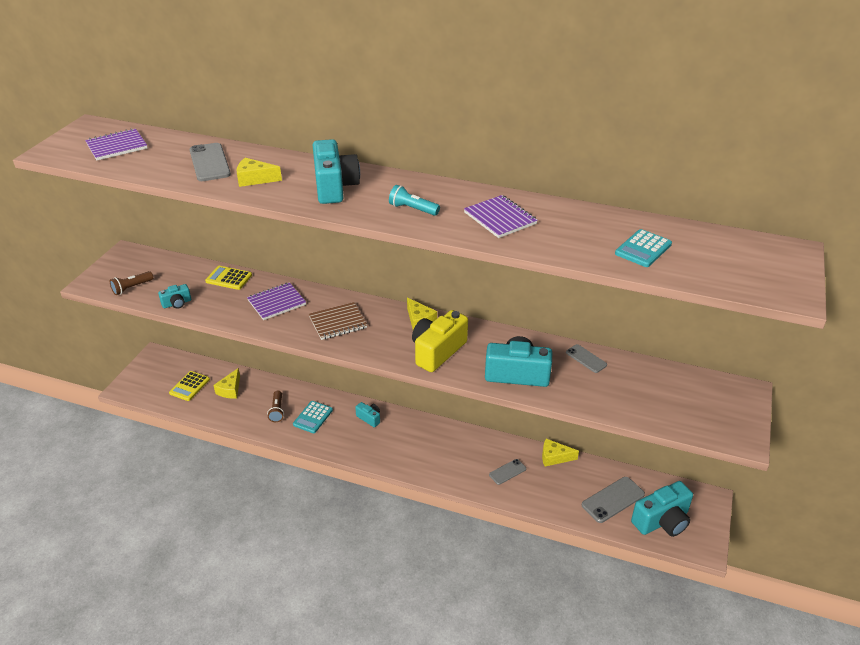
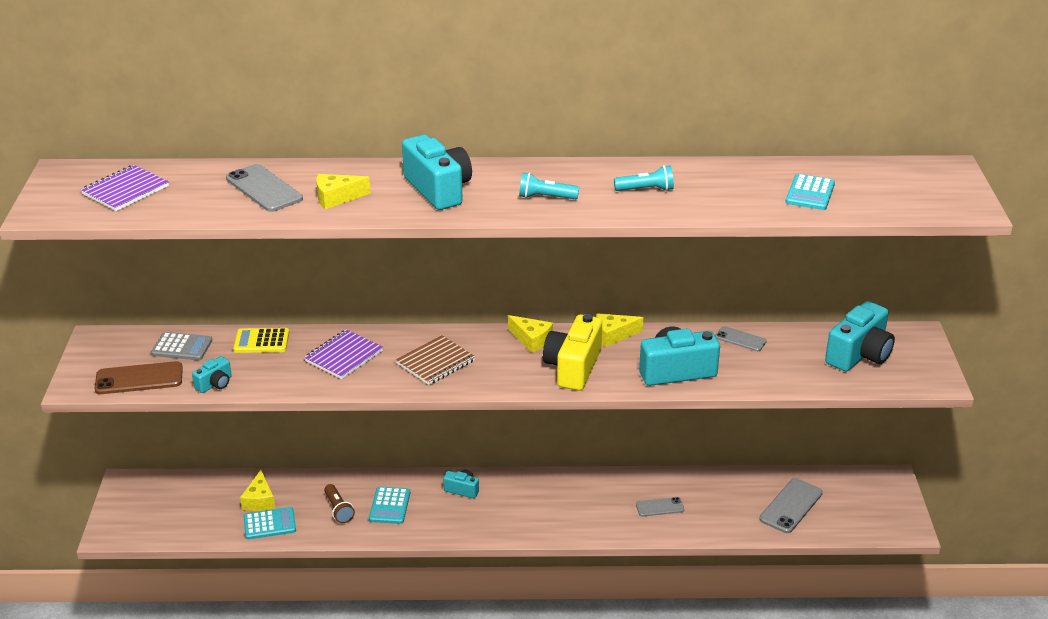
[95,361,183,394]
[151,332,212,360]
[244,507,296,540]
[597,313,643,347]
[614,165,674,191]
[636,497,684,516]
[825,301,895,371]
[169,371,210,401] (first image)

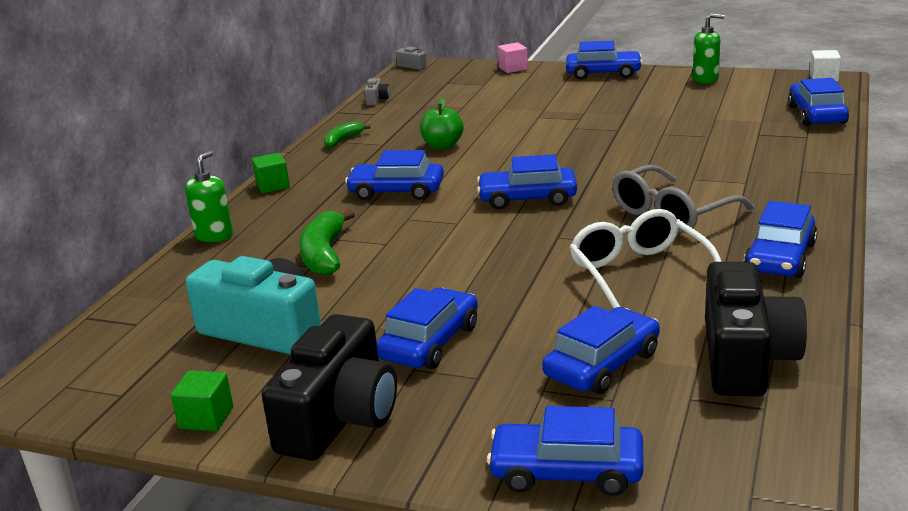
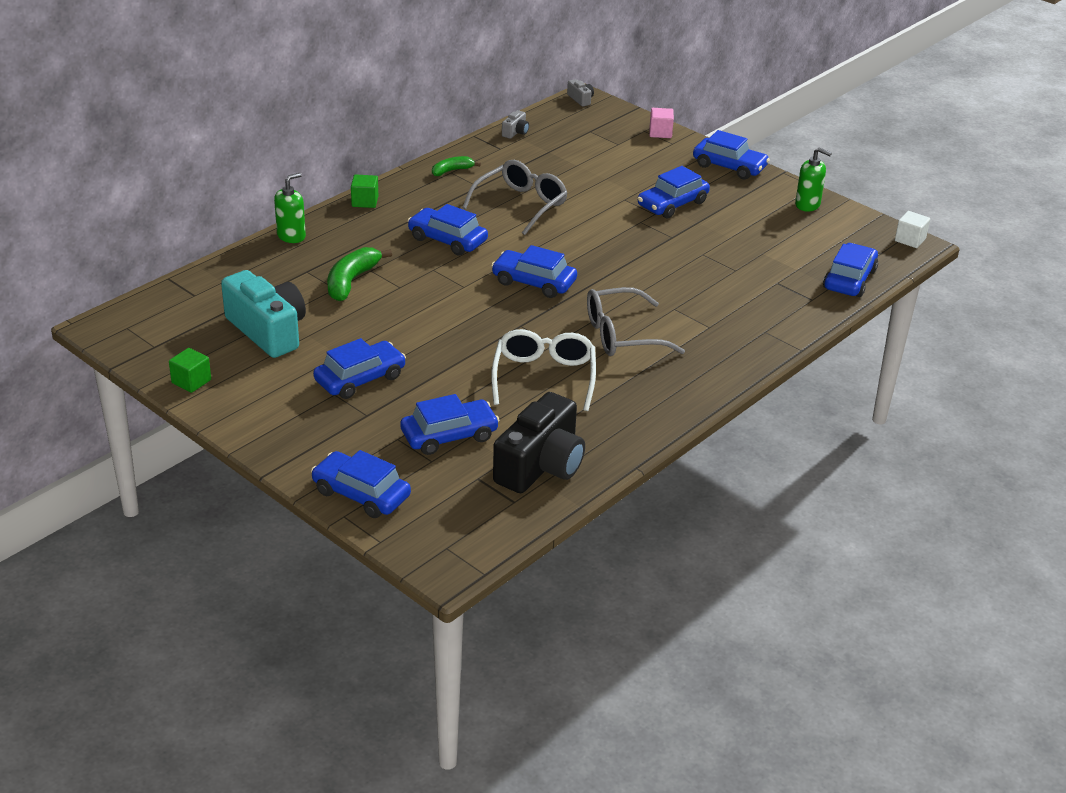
[462,160,567,235]
[638,166,710,218]
[262,314,397,461] (first image)

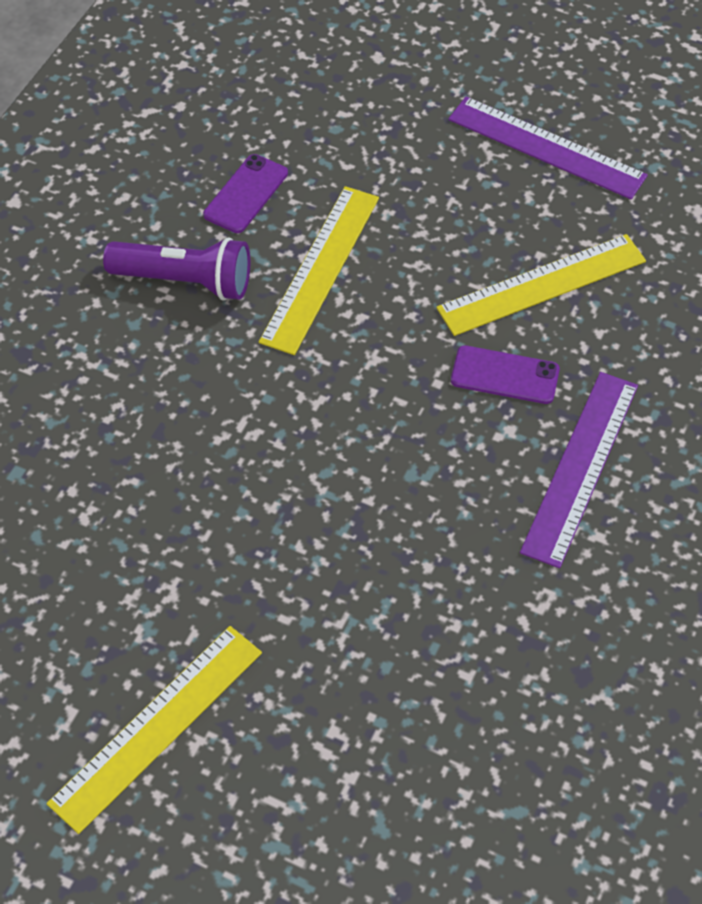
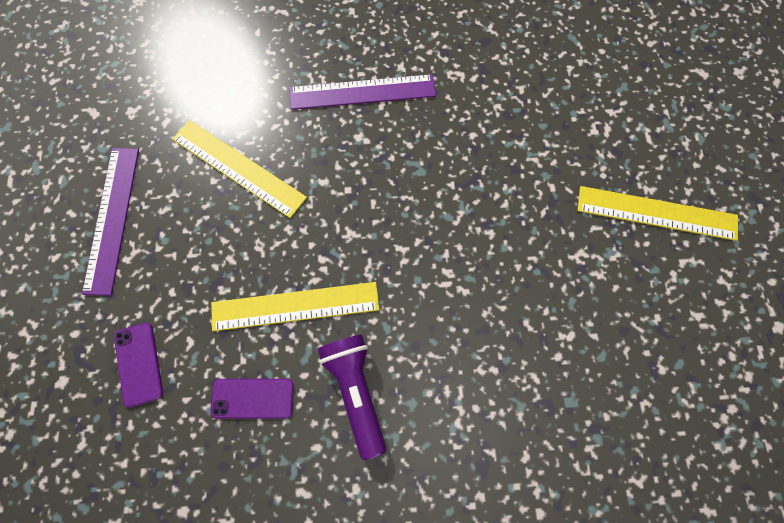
[114,323,163,408]

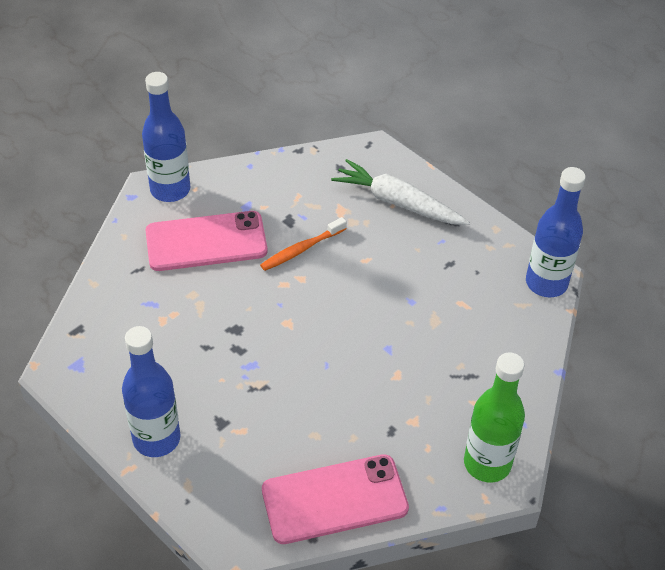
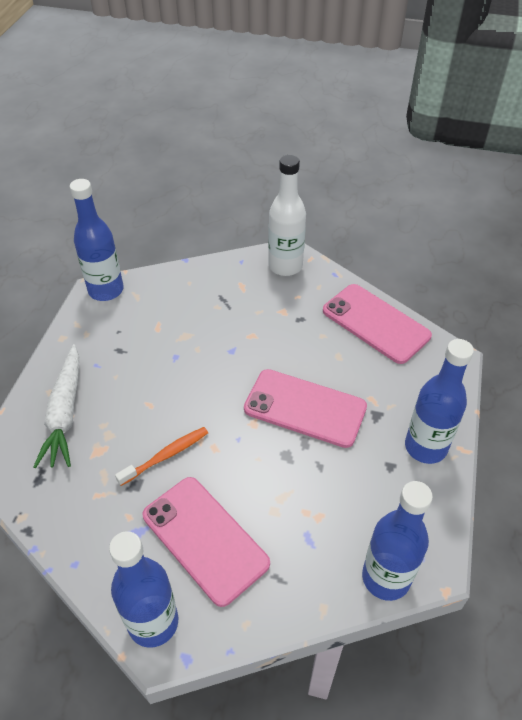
[115,427,208,486]
[244,369,367,448]
[268,155,306,276]
[362,481,433,601]

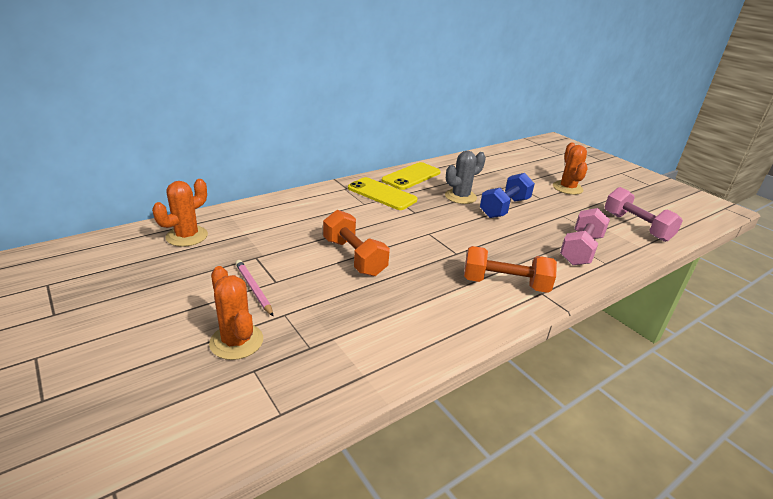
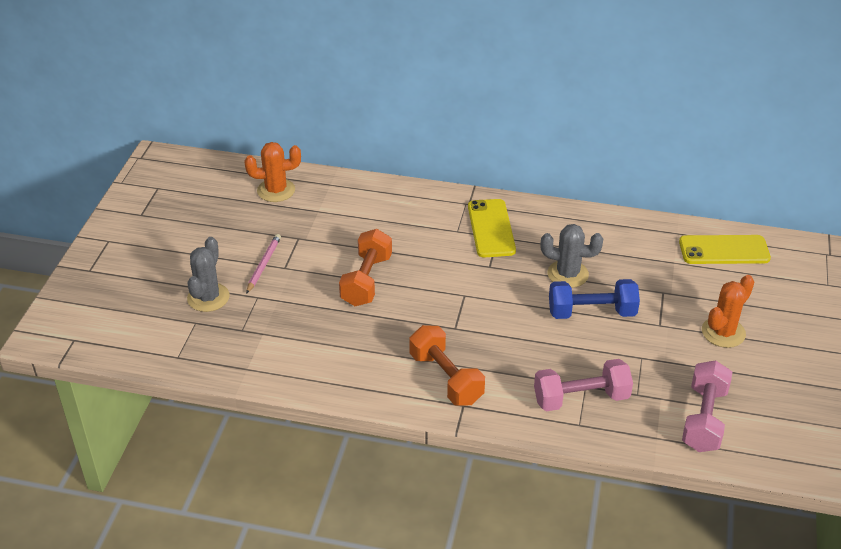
[187,237,230,312]
[679,235,771,264]

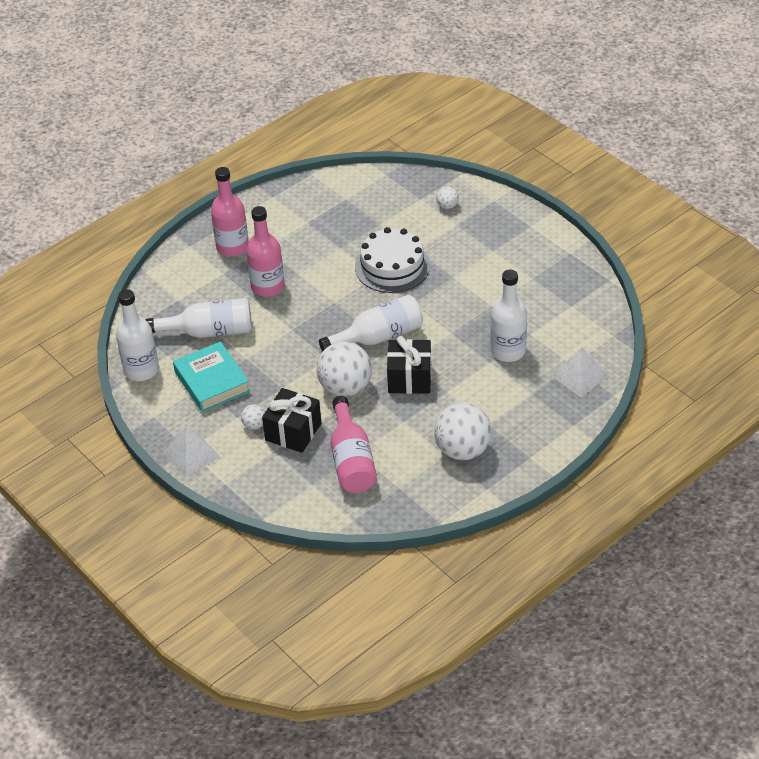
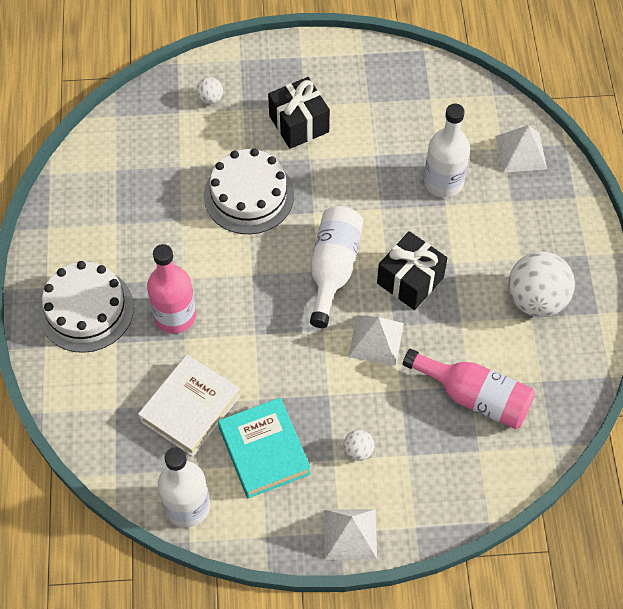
[38,261,134,353]
[138,355,240,457]
[218,398,311,498]
[268,77,330,149]
[348,315,404,366]

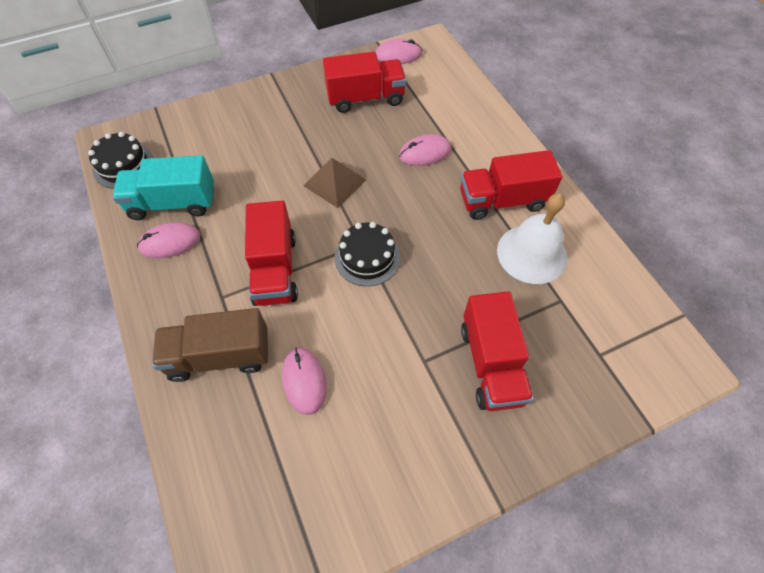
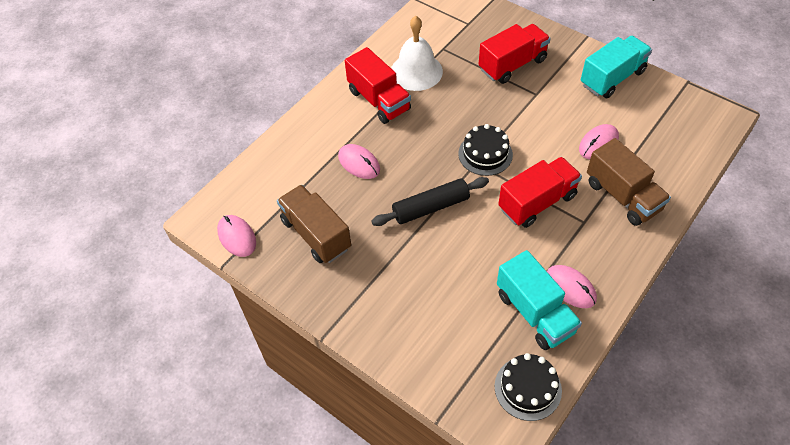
[277,185,351,263]
[371,177,489,226]
[581,36,652,98]

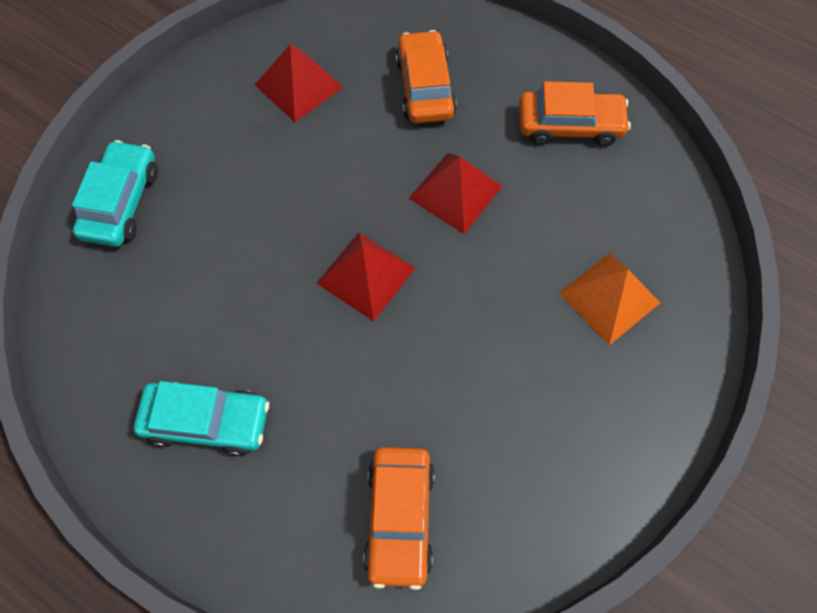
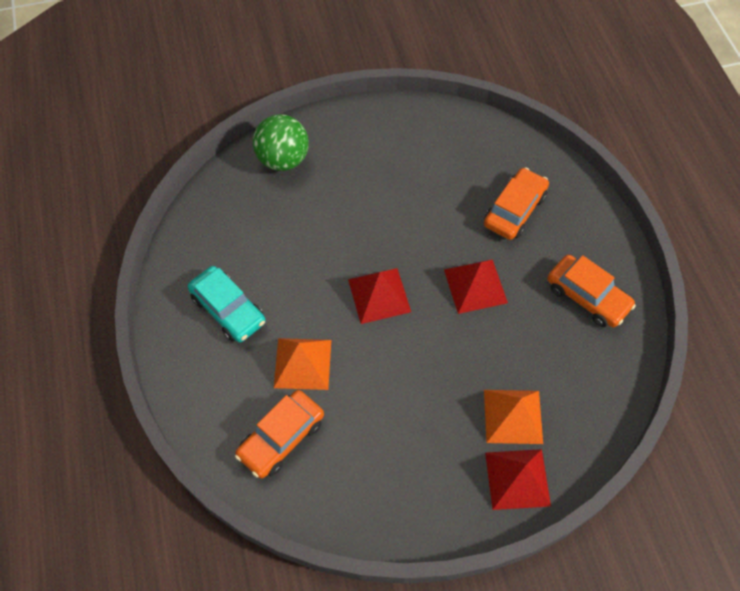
[253,115,309,171]
[274,338,331,390]
[485,449,551,510]

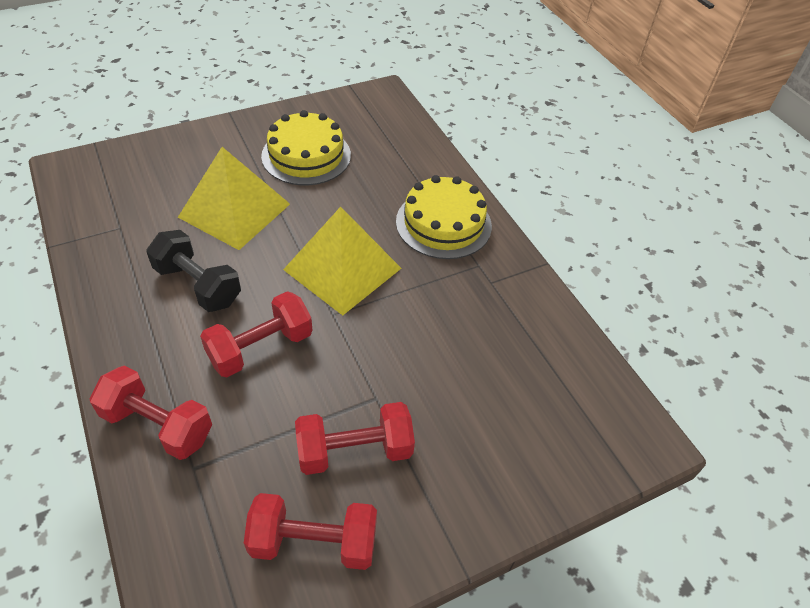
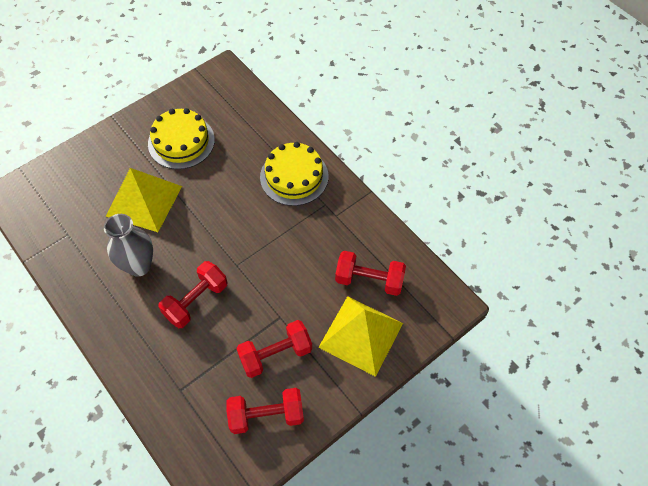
[104,214,153,277]
[318,296,403,377]
[335,251,406,296]

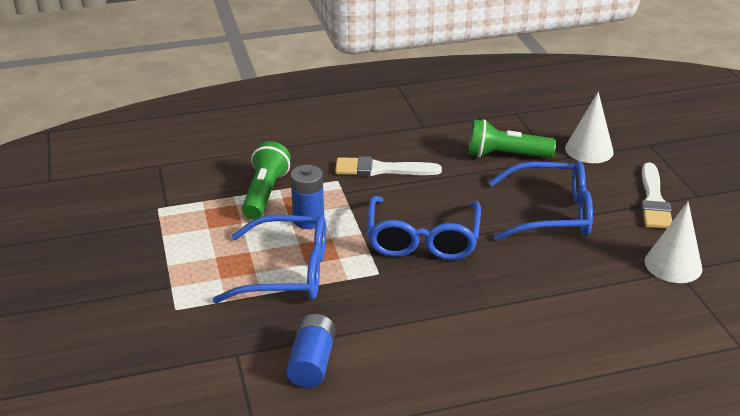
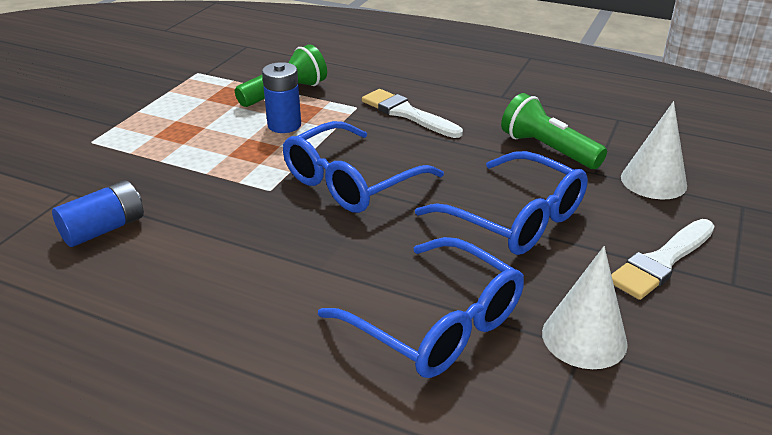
[318,237,524,378]

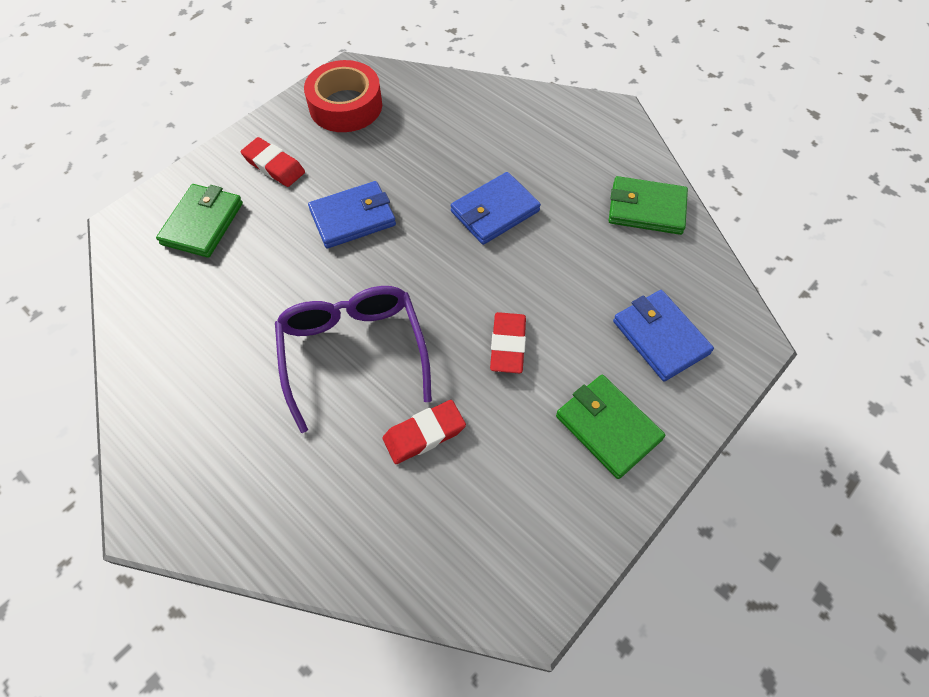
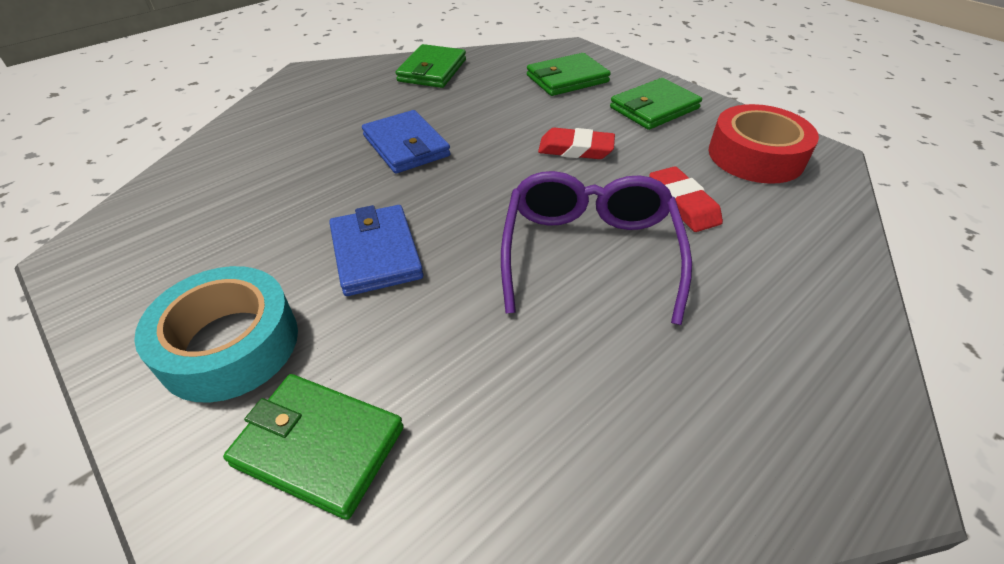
[134,266,298,403]
[501,171,692,325]
[527,53,611,96]
[708,104,819,184]

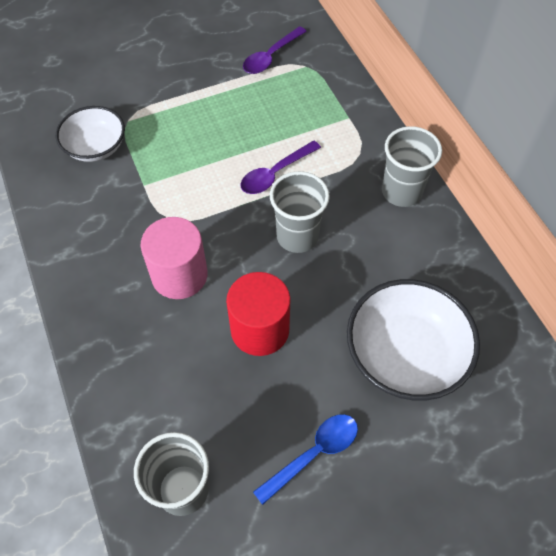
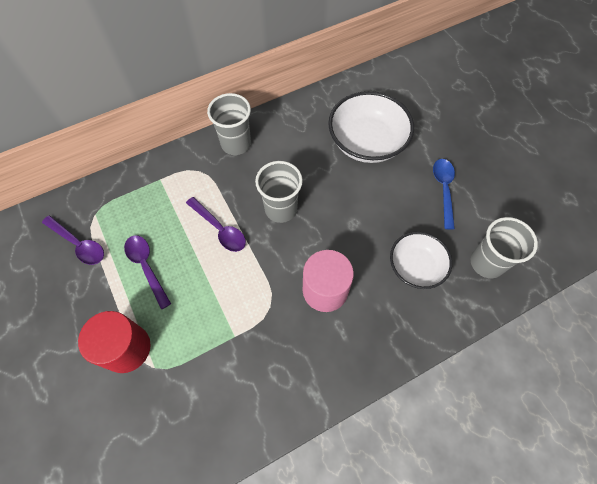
[78,311,151,373]
[124,235,171,309]
[390,232,452,289]
[433,159,455,230]

